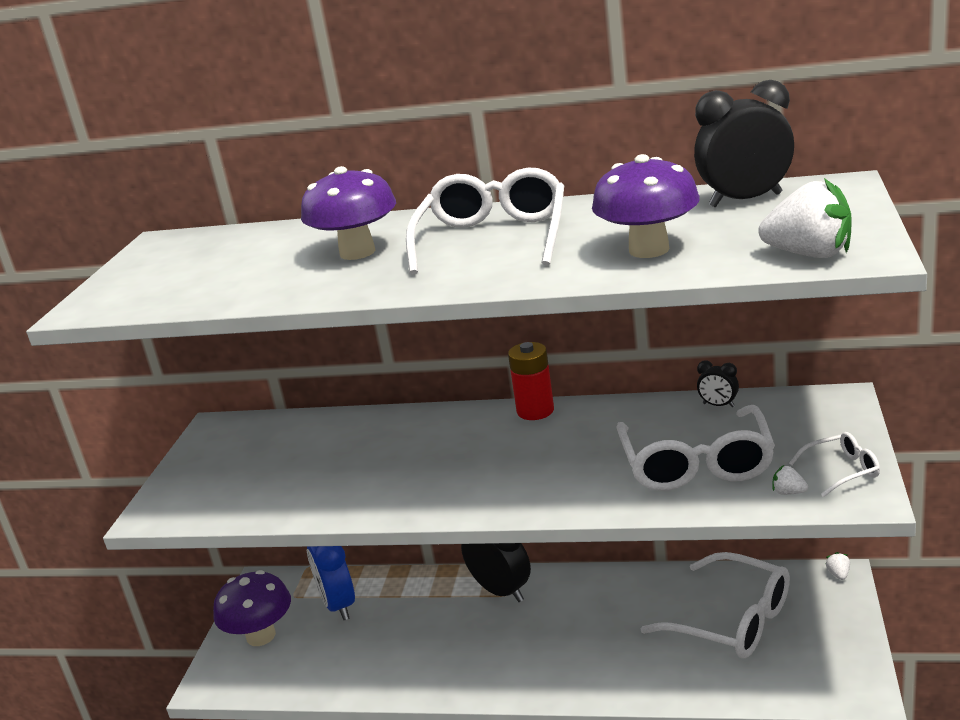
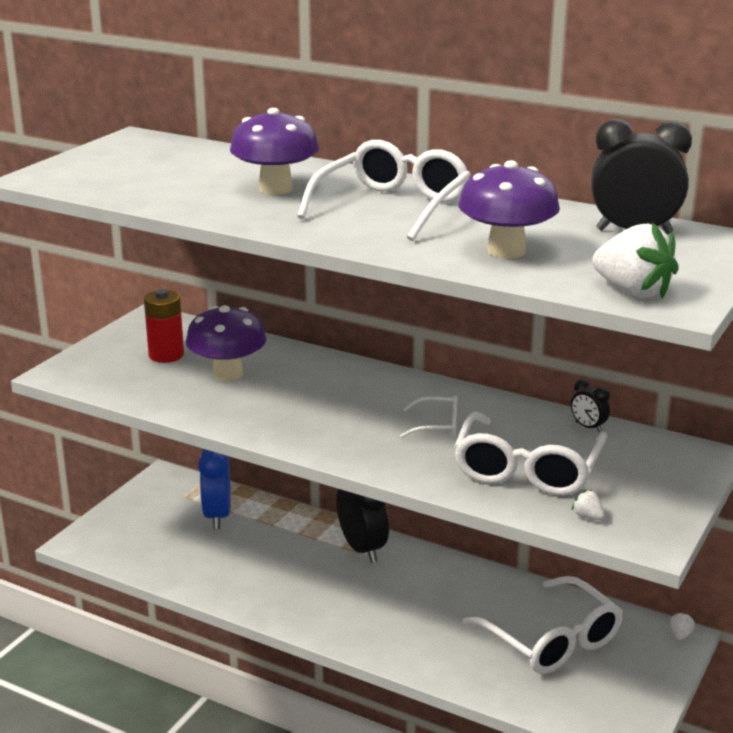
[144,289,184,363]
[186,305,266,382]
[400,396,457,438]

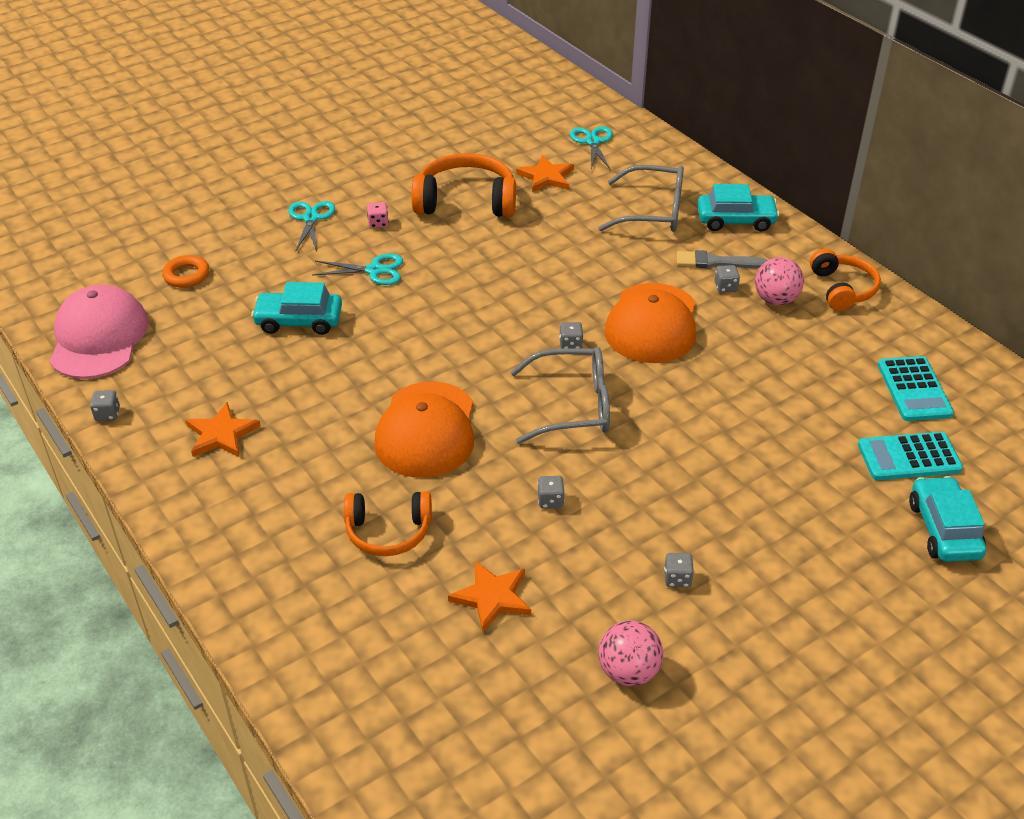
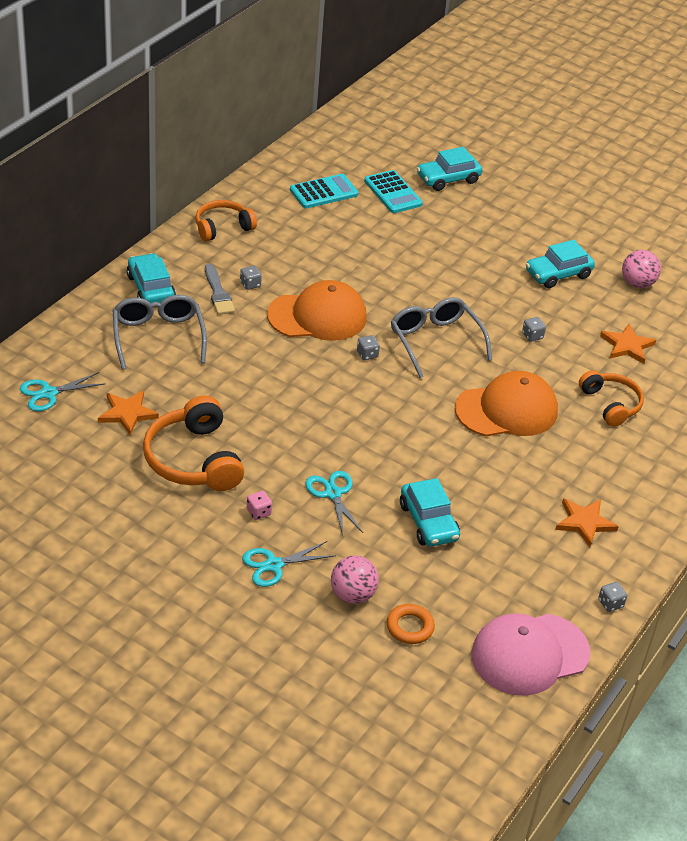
[331,555,379,604]
[526,240,595,288]

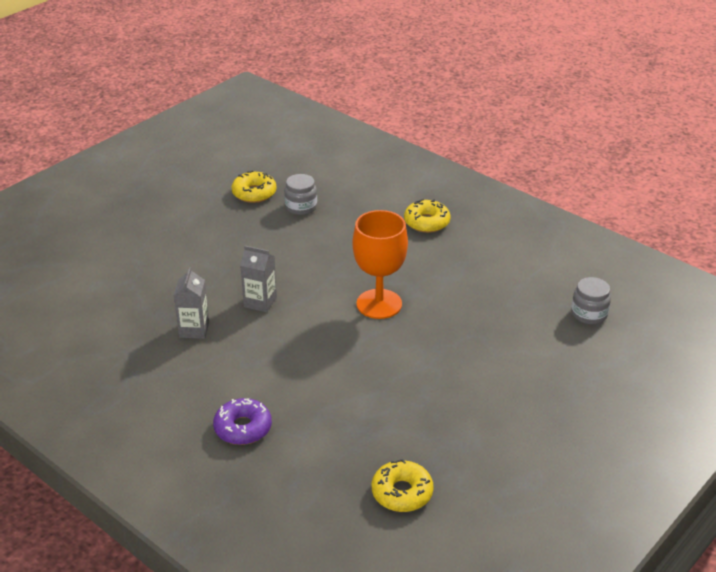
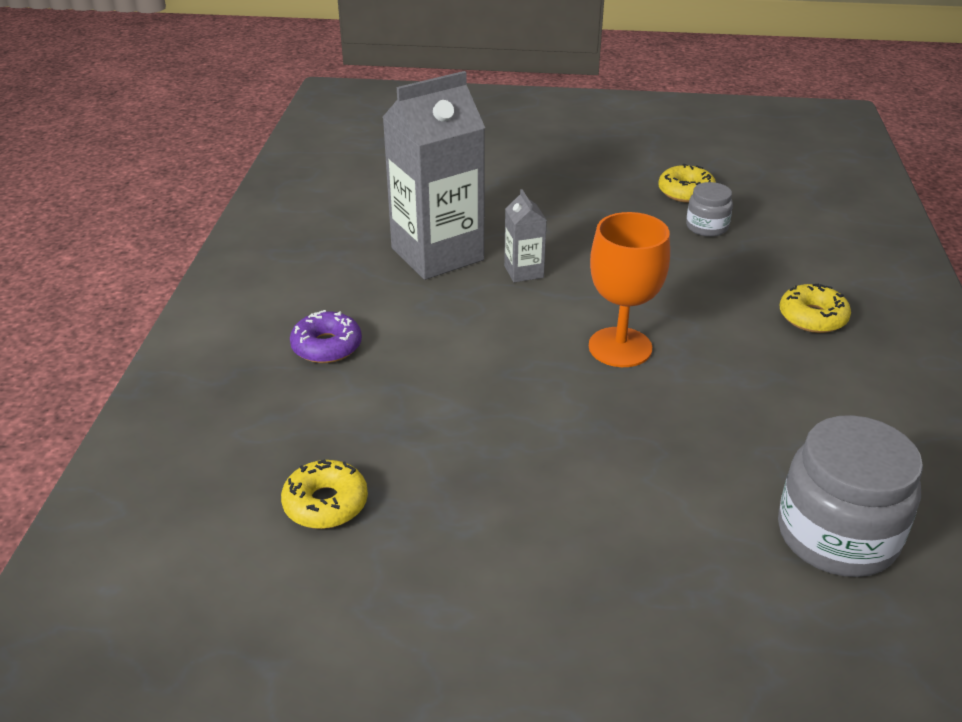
[383,71,485,280]
[778,415,923,577]

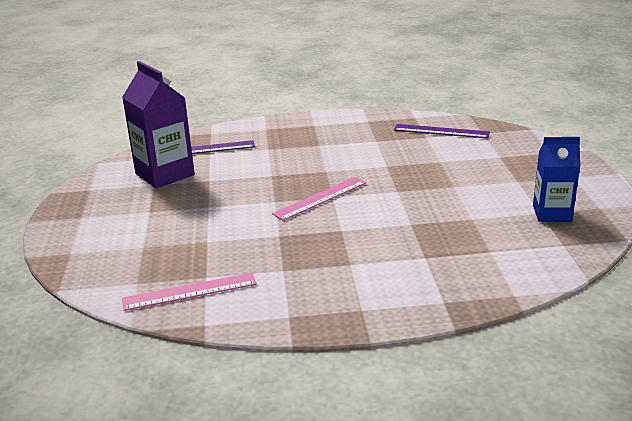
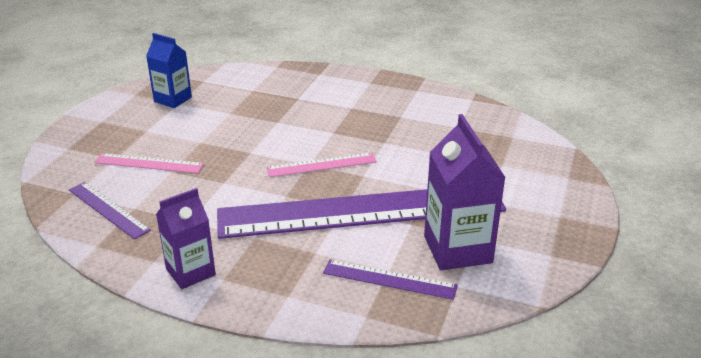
[94,153,204,173]
[156,188,216,289]
[217,189,506,239]

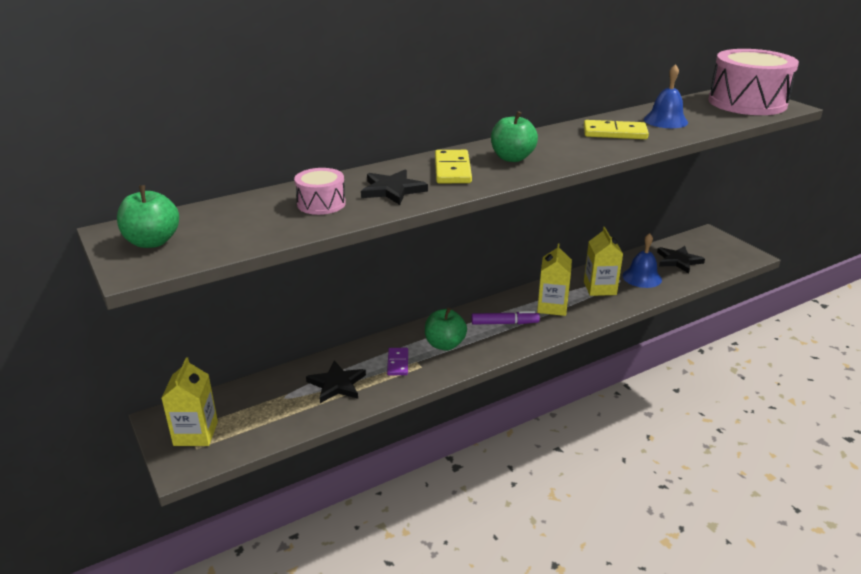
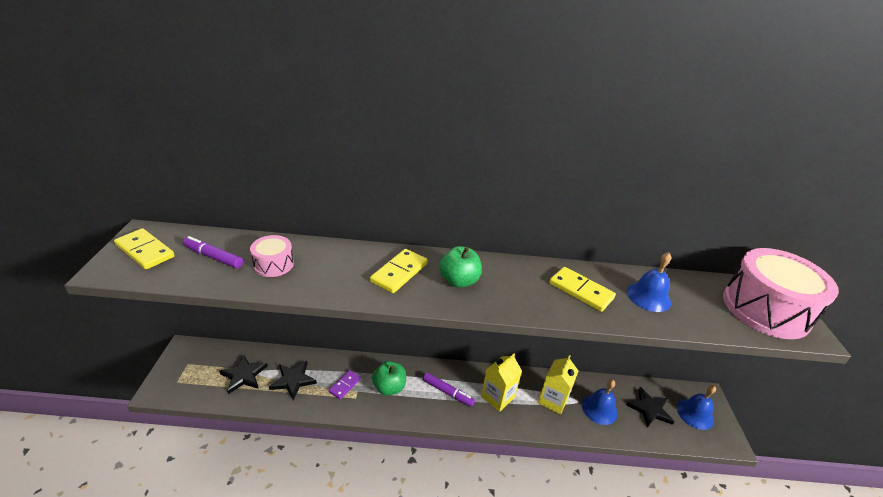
[114,228,174,270]
[183,236,243,268]
[219,355,268,394]
[677,385,716,430]
[162,357,218,446] (first image)

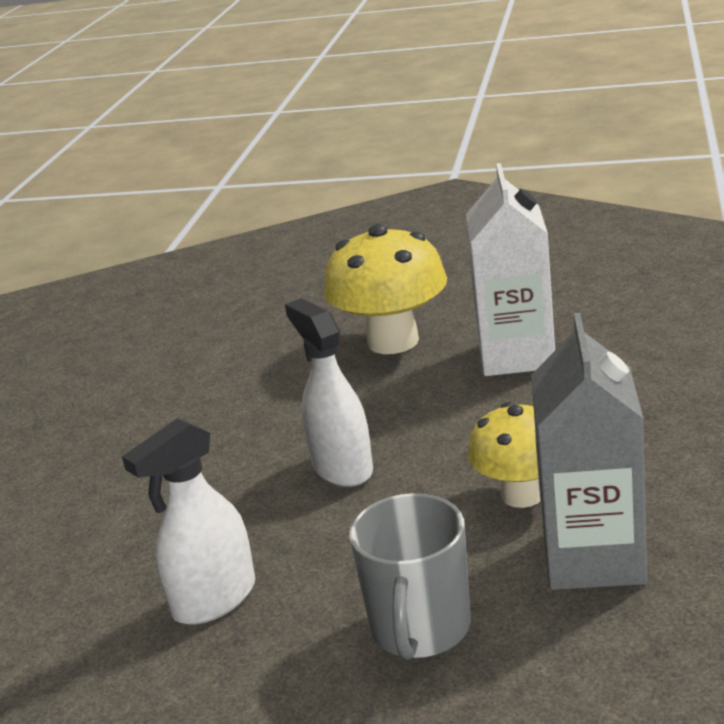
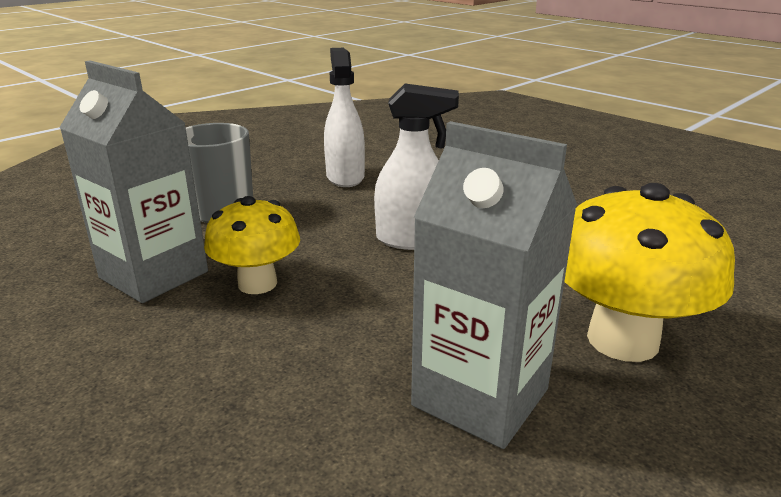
[411,121,577,449]

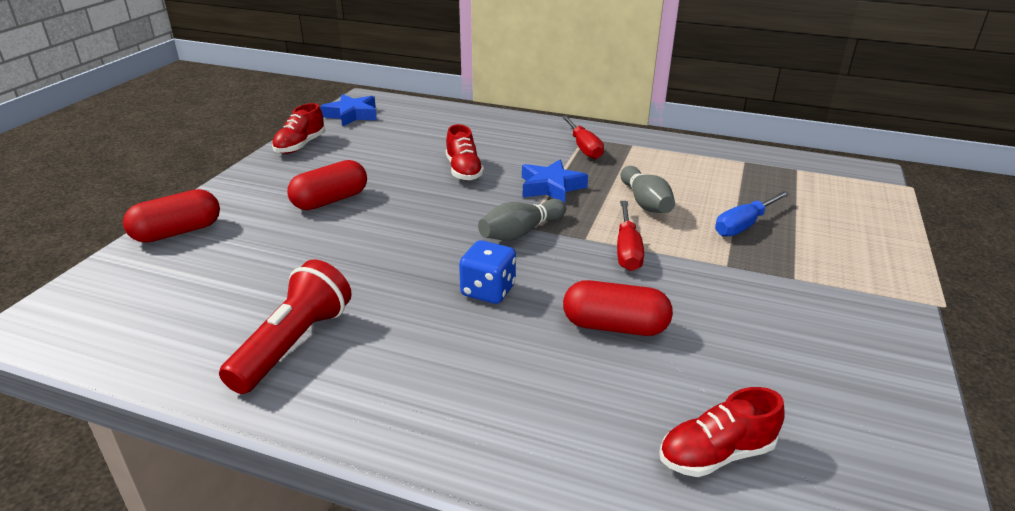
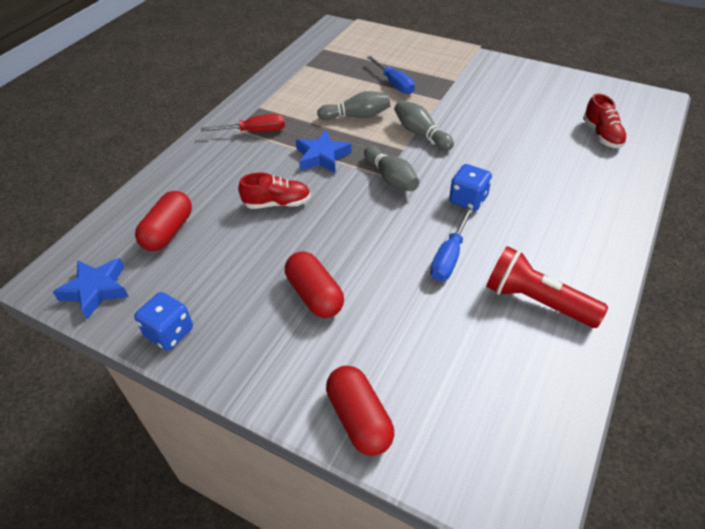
[134,292,193,351]
[135,191,192,251]
[394,100,454,151]
[430,207,473,281]

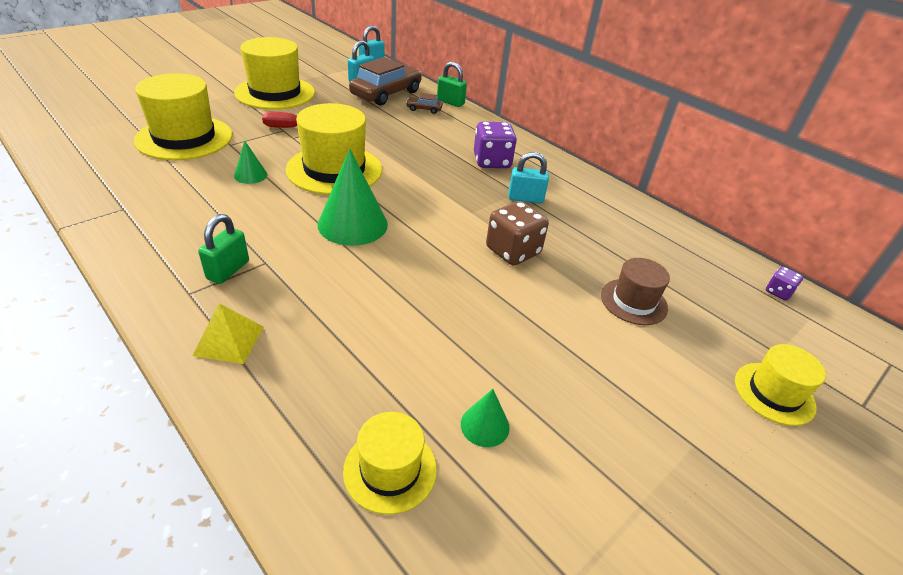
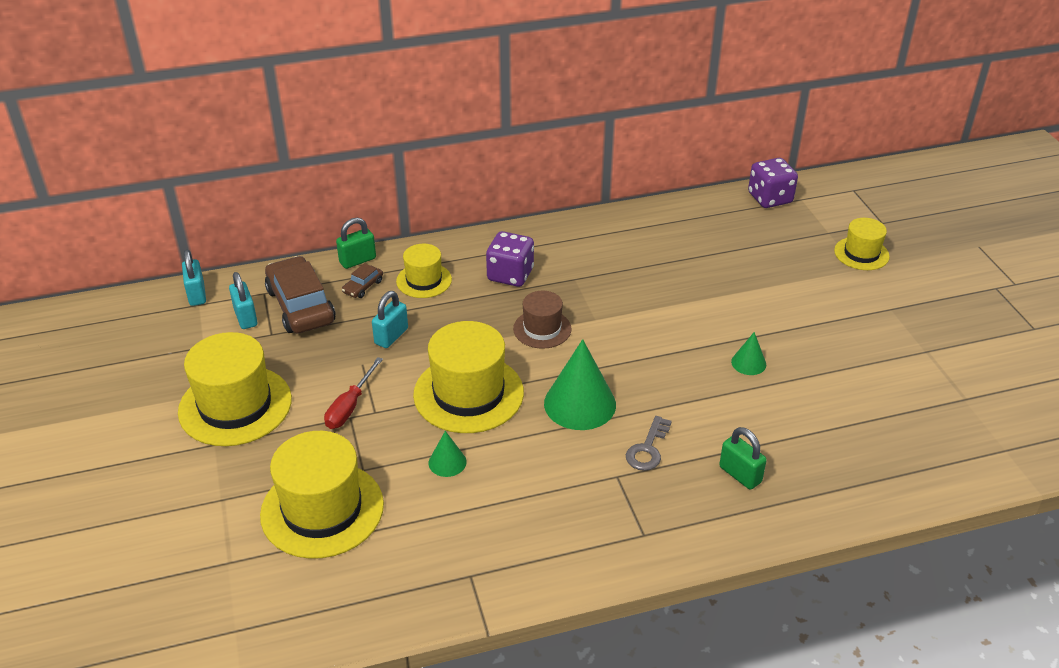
[372,291,408,348]
[396,244,452,298]
[513,291,572,349]
[626,416,672,471]
[719,427,767,490]
[731,332,766,375]
[748,158,798,208]
[192,303,263,364] (first image)
[486,201,549,266] (first image)

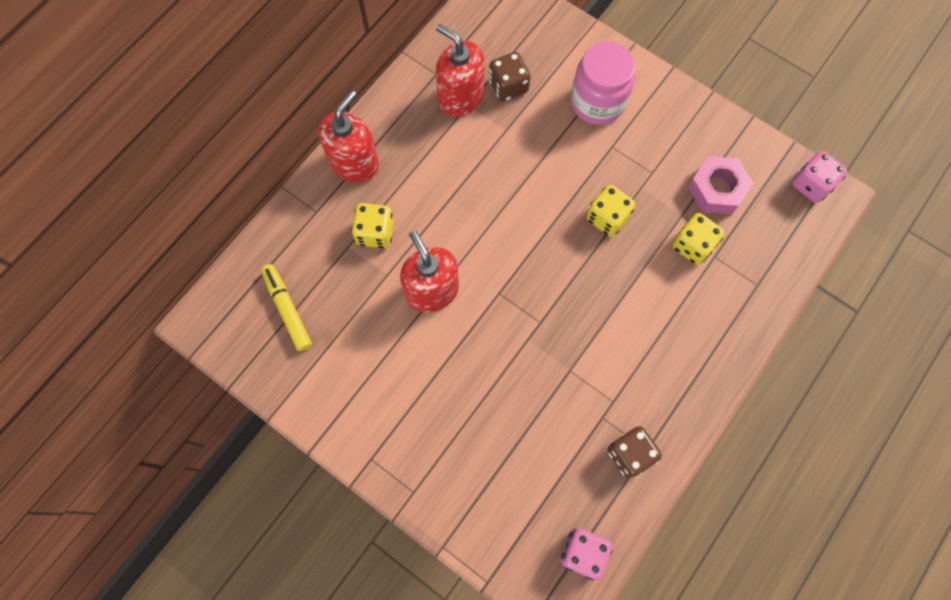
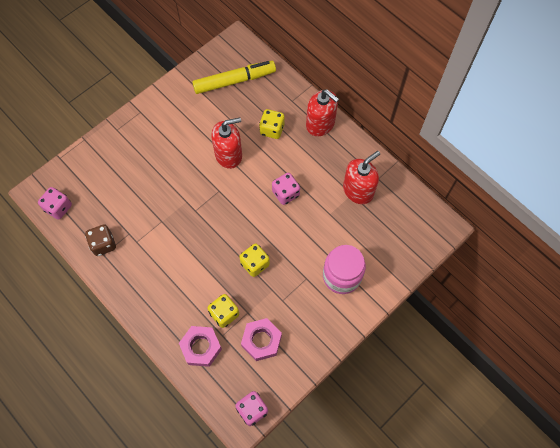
[179,326,222,367]
[192,61,276,94]
[272,173,300,205]
[489,52,531,102] (first image)

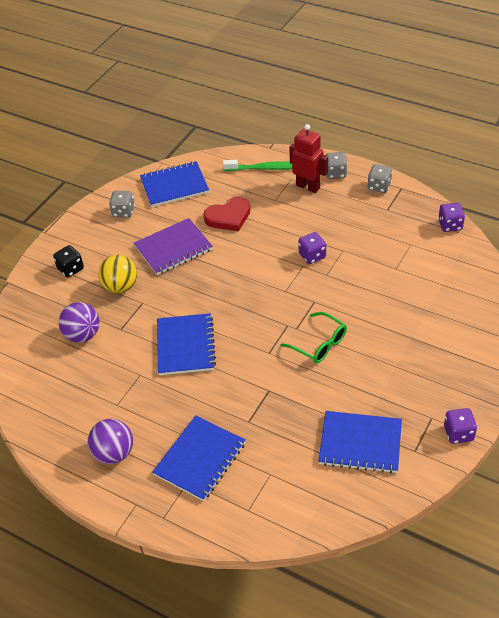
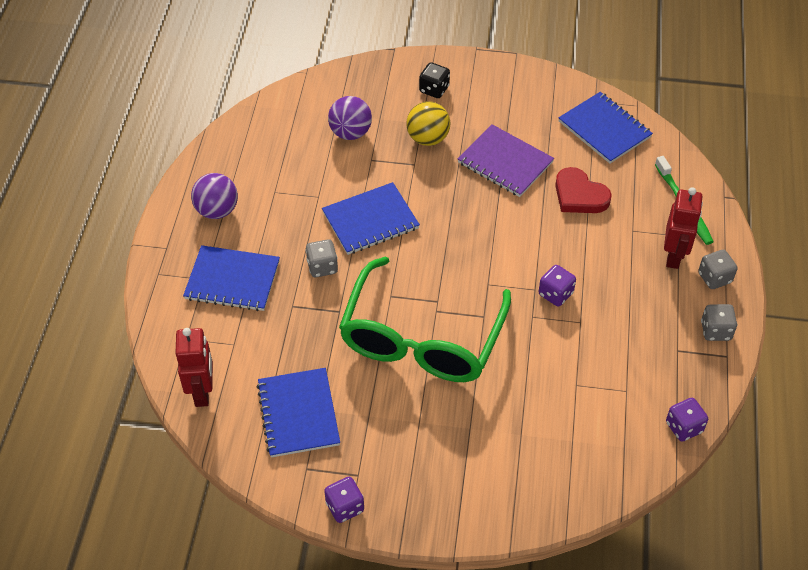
[175,328,213,407]
[305,239,338,277]
[339,257,511,382]

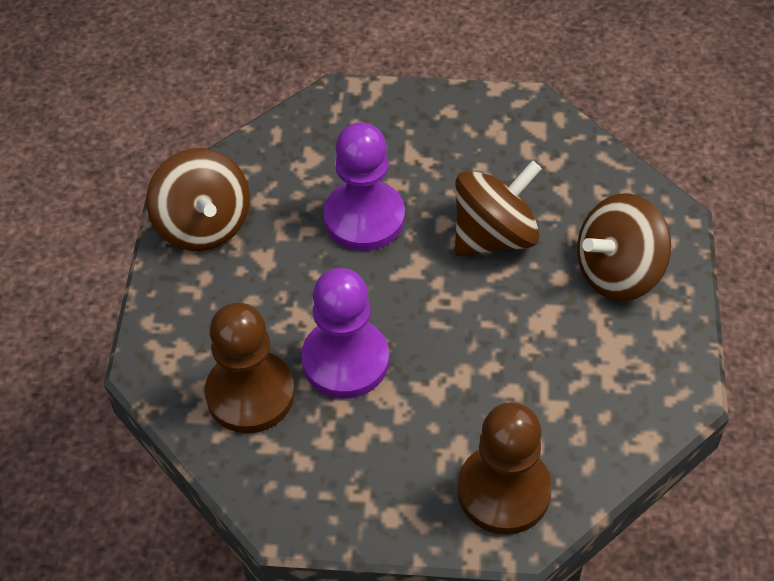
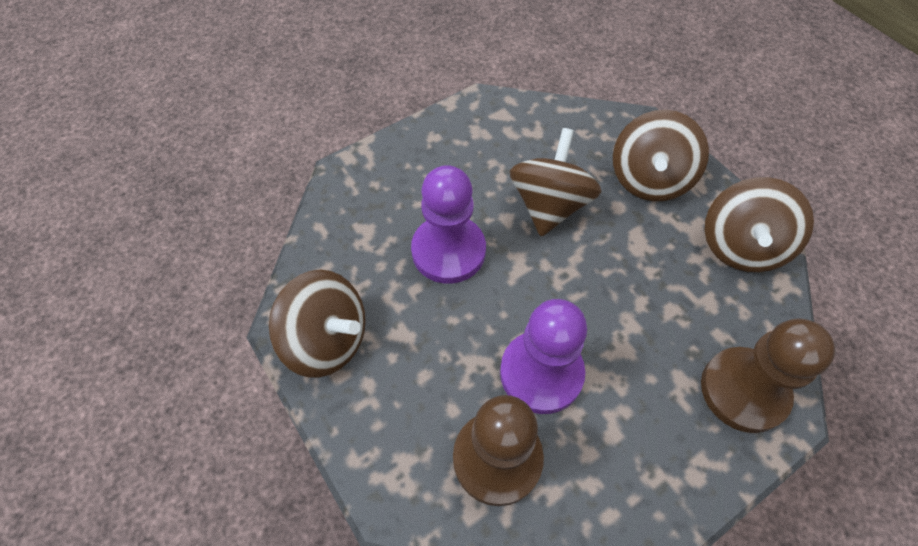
[705,177,814,272]

